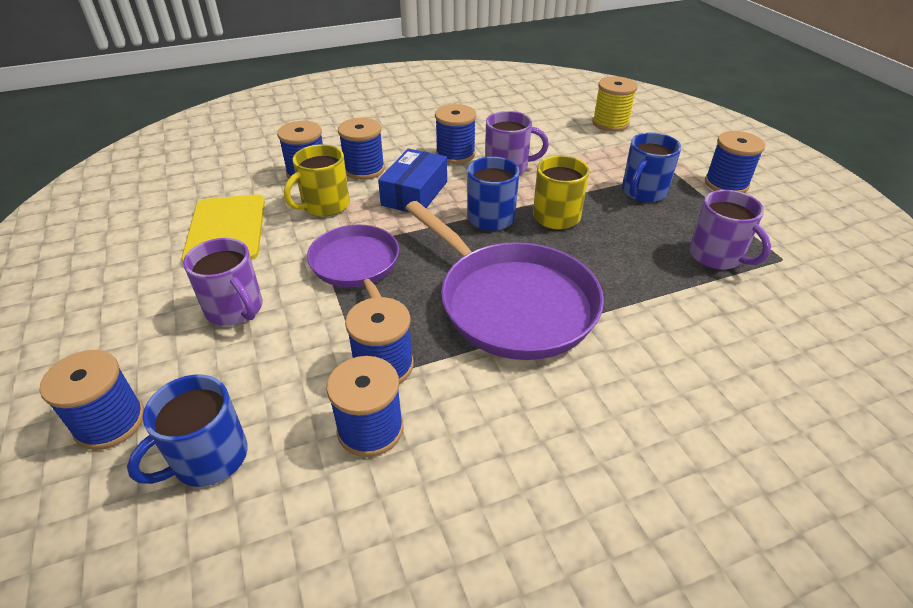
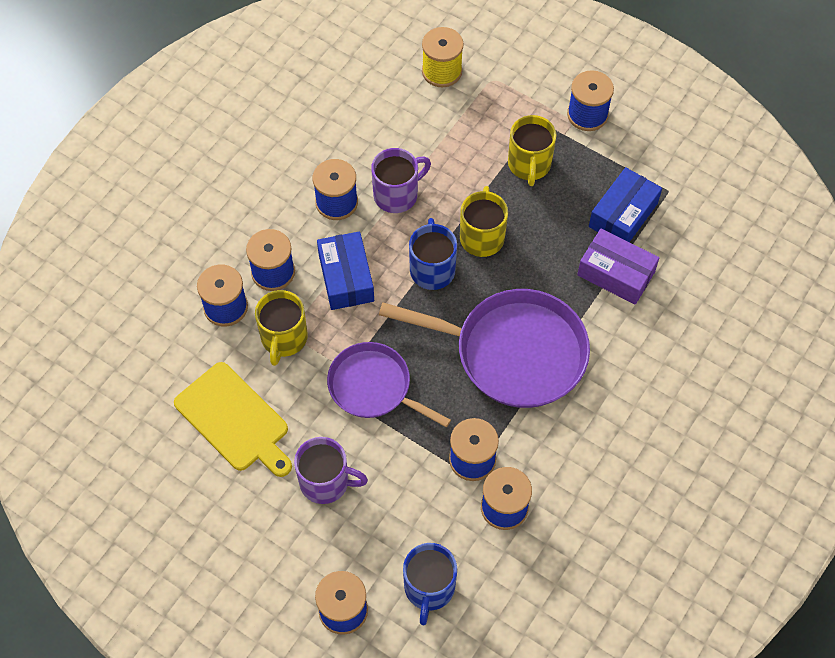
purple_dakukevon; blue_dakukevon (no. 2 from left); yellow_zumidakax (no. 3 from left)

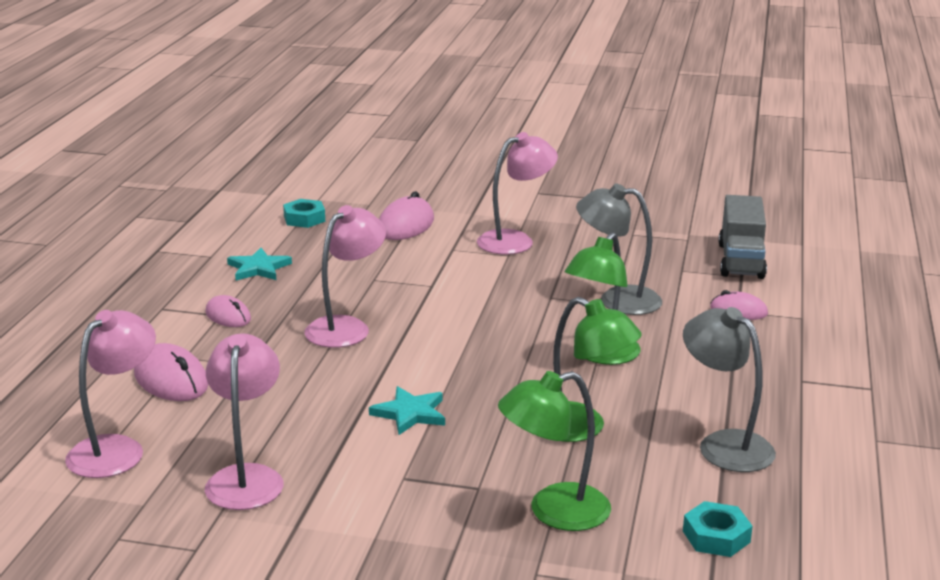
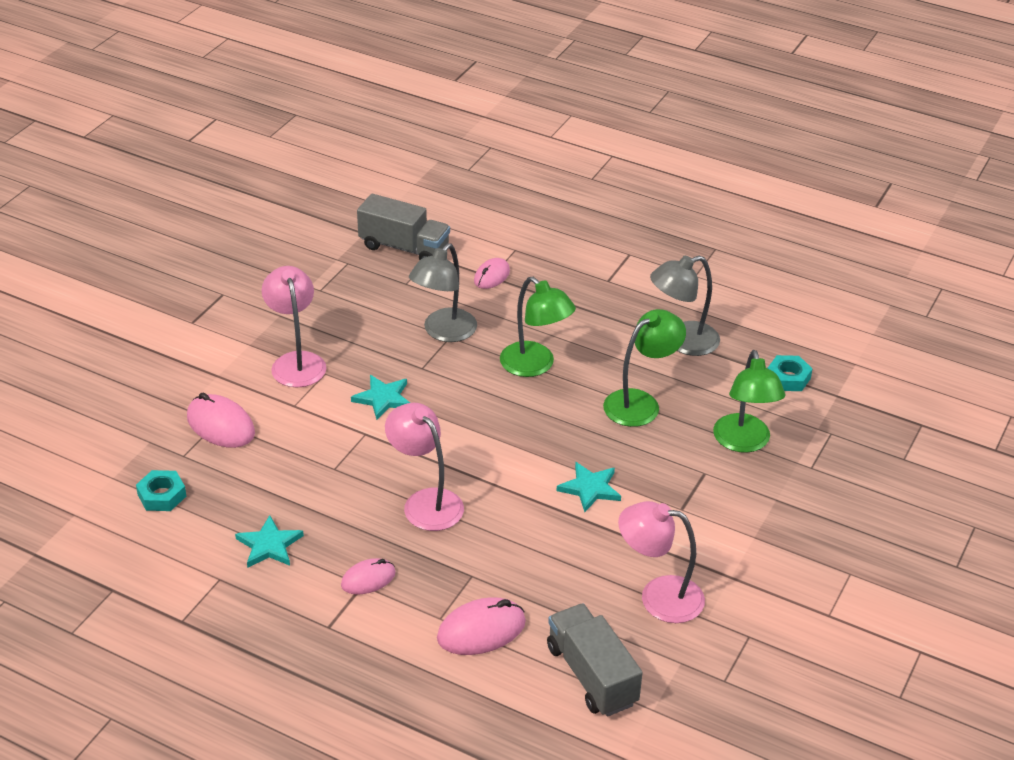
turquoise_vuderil (no. 2 from left); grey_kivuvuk (no. 2 from left)

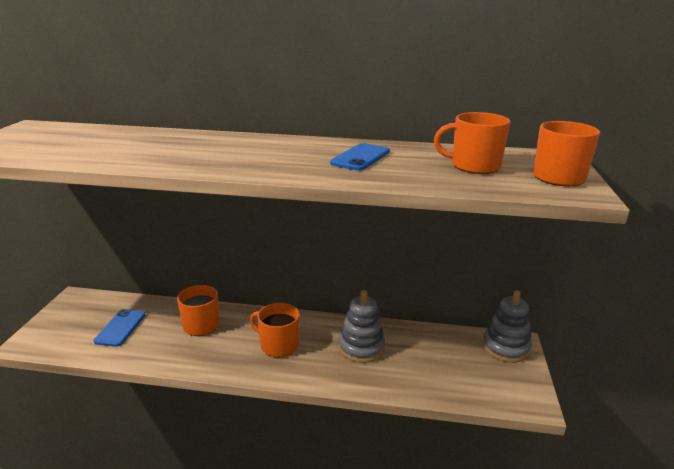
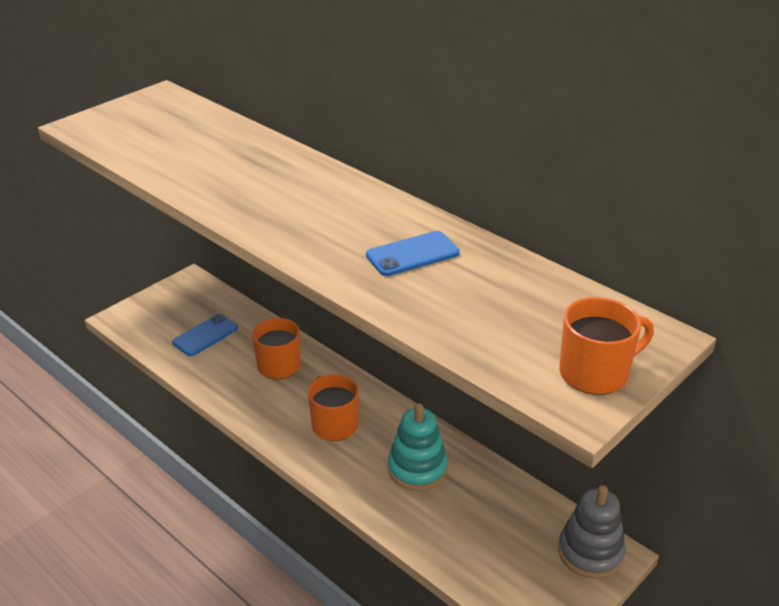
orange_zumidakax (no. 3 from left in the first image); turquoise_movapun

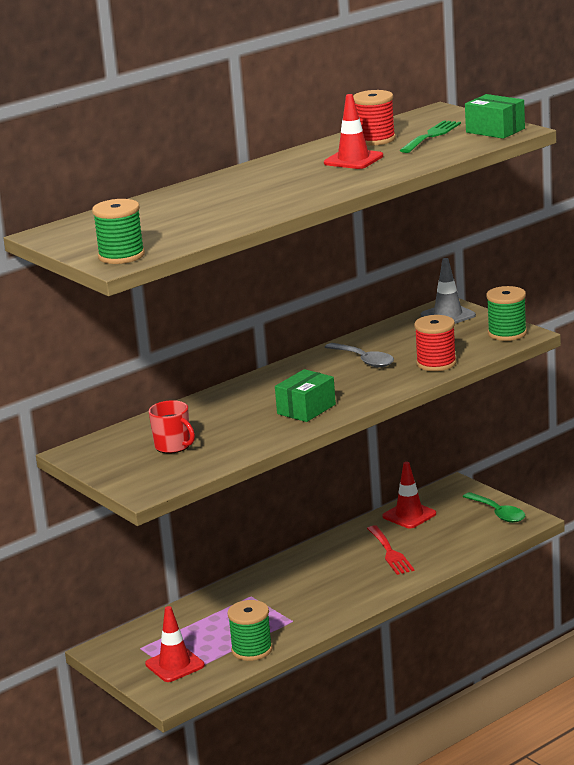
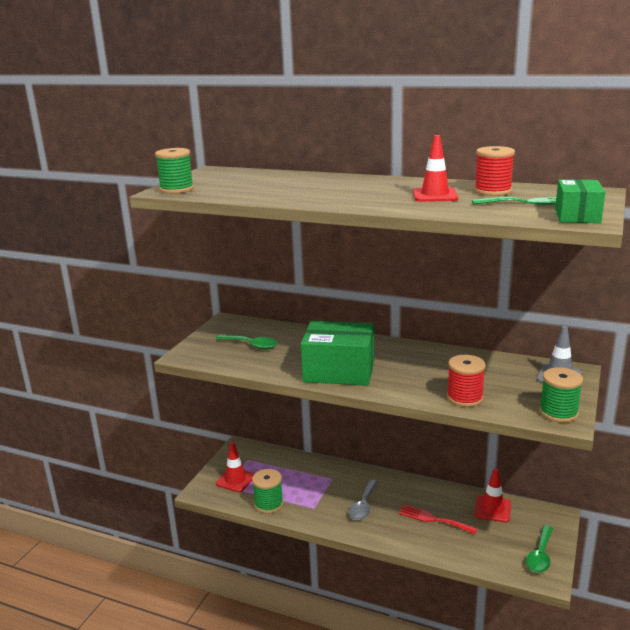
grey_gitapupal; green_gitapupal (no. 1 from left); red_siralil; green_dakukevon (no. 1 from left)

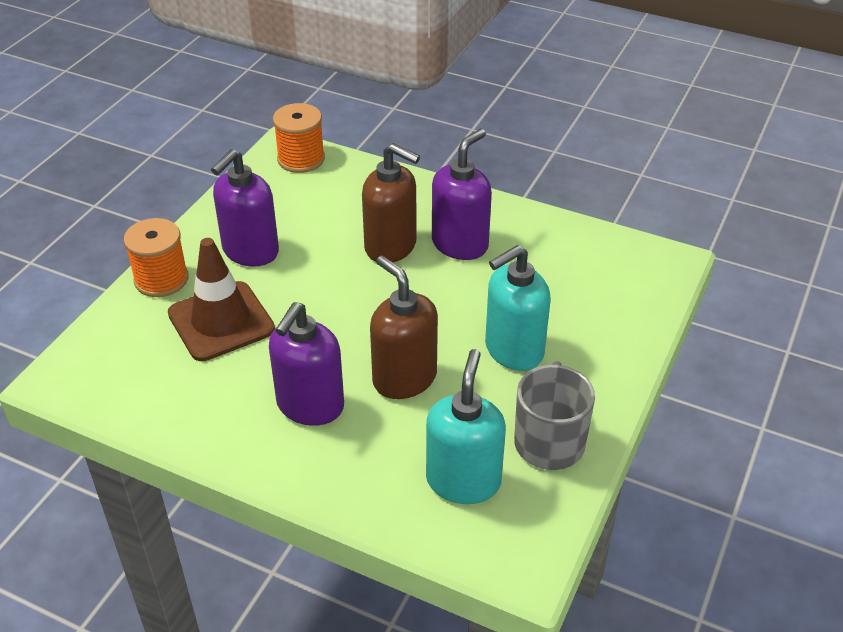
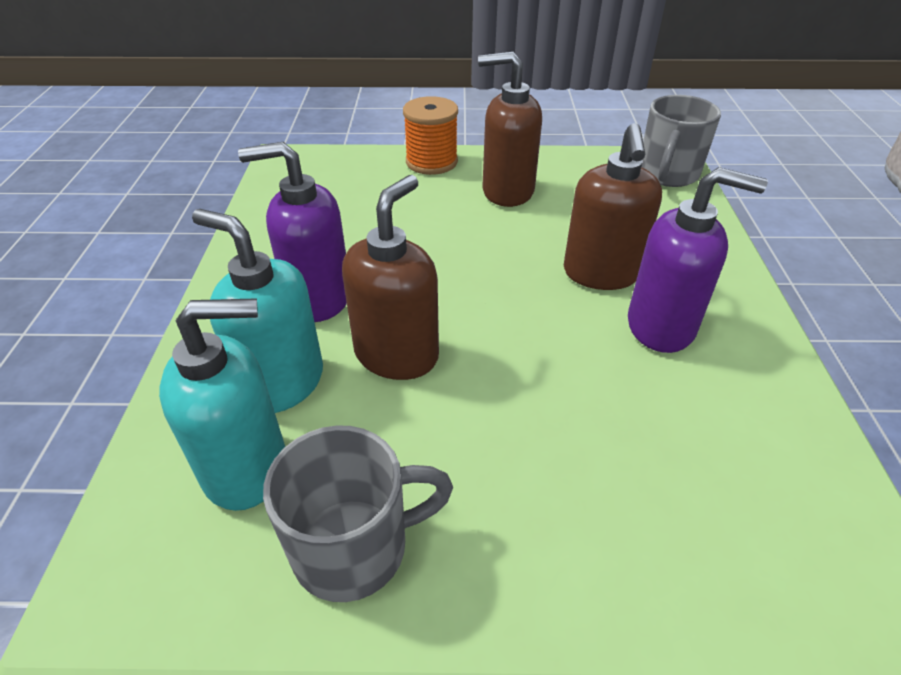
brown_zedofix; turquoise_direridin (no. 2 from left); grey_zumidakax (no. 2 from left); brown_direridin (no. 2 from left)

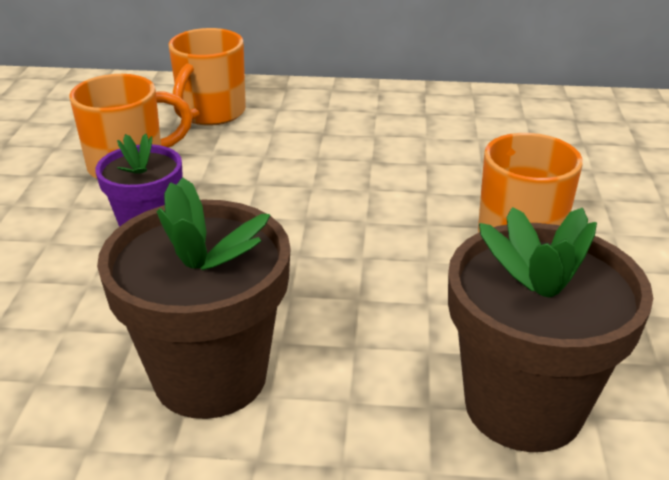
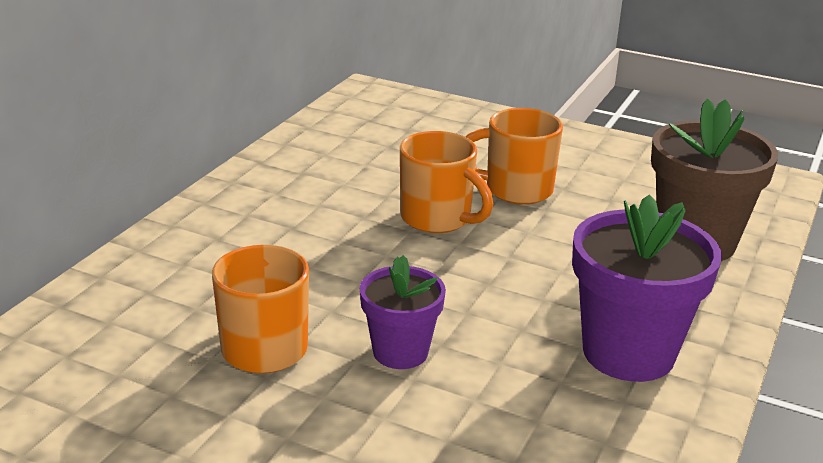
orange_zumidakax (no. 2 from left); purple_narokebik (no. 2 from left)

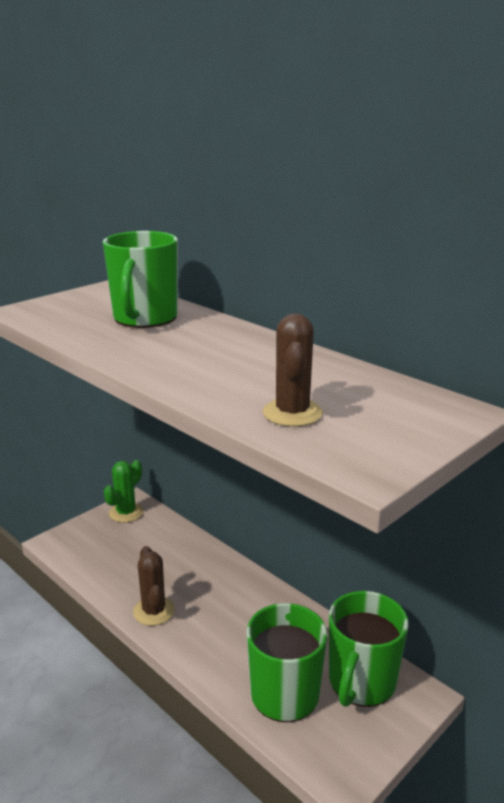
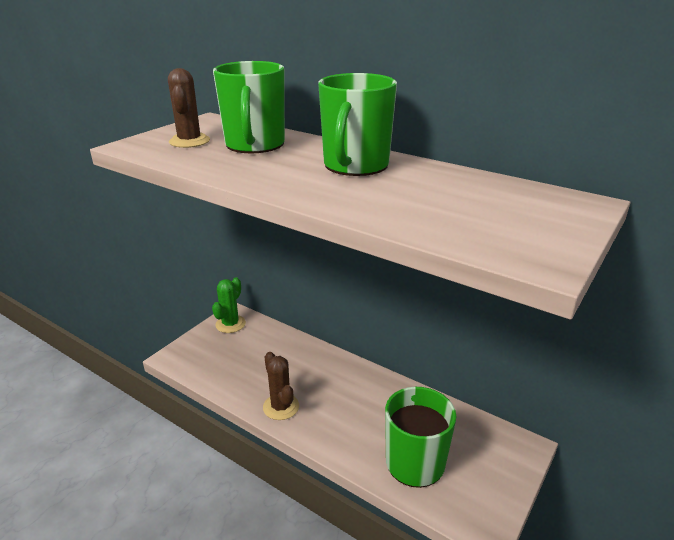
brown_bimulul (no. 1 from left); green_zumidakax (no. 2 from left)

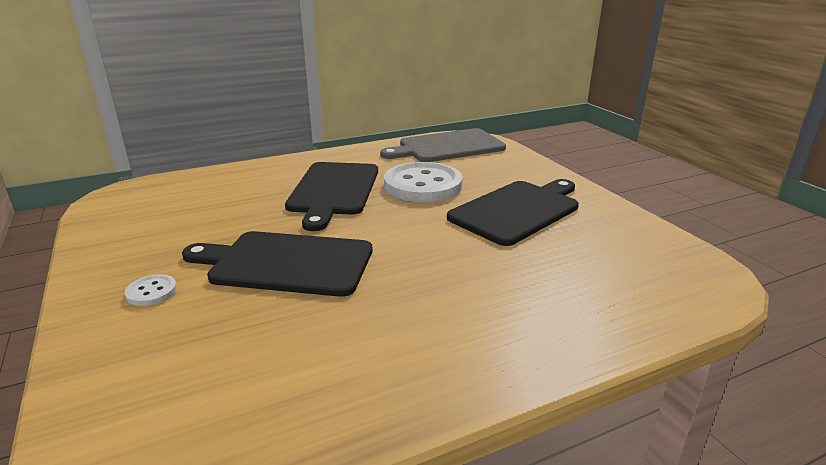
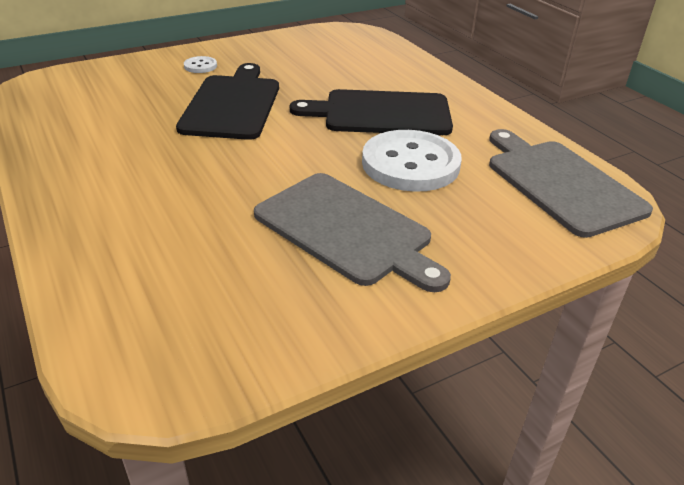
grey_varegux (no. 1 from left)

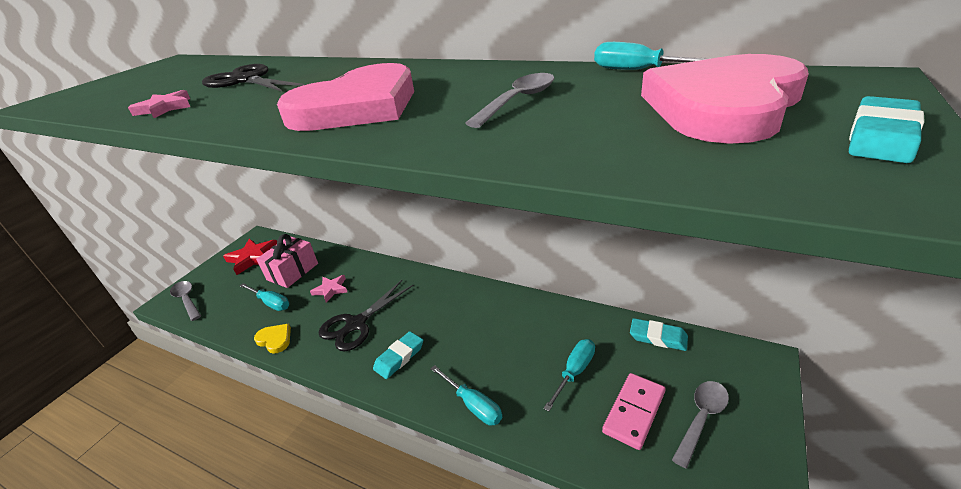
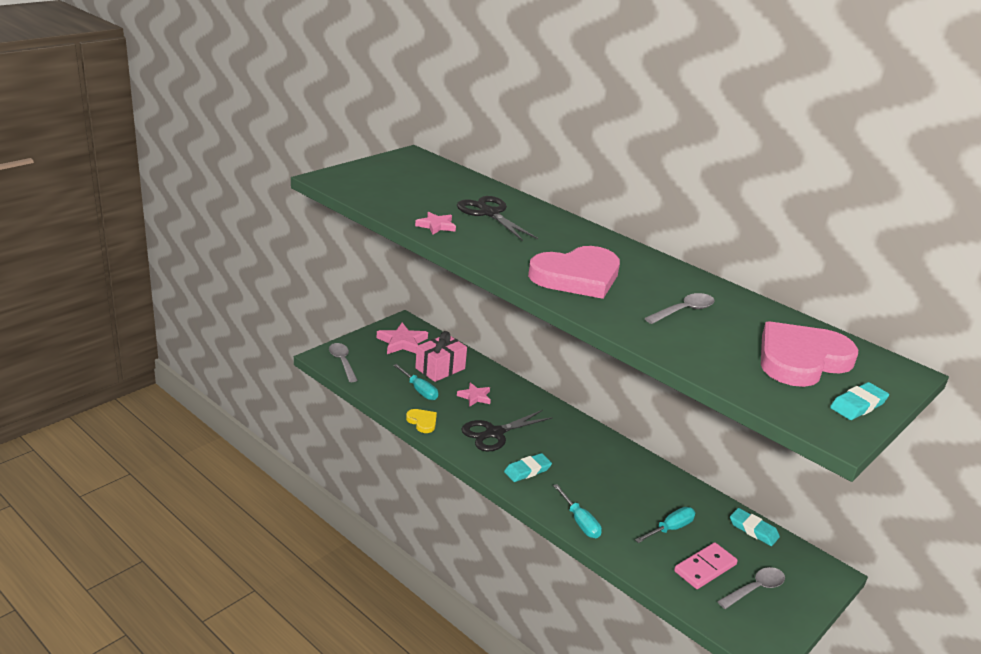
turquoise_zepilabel (no. 4 from left in the first image); pink_vuderil (no. 1 from left)

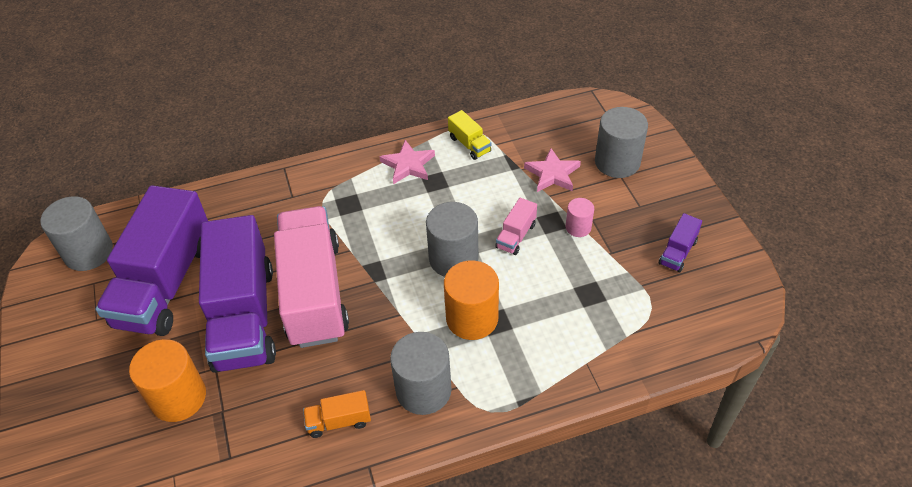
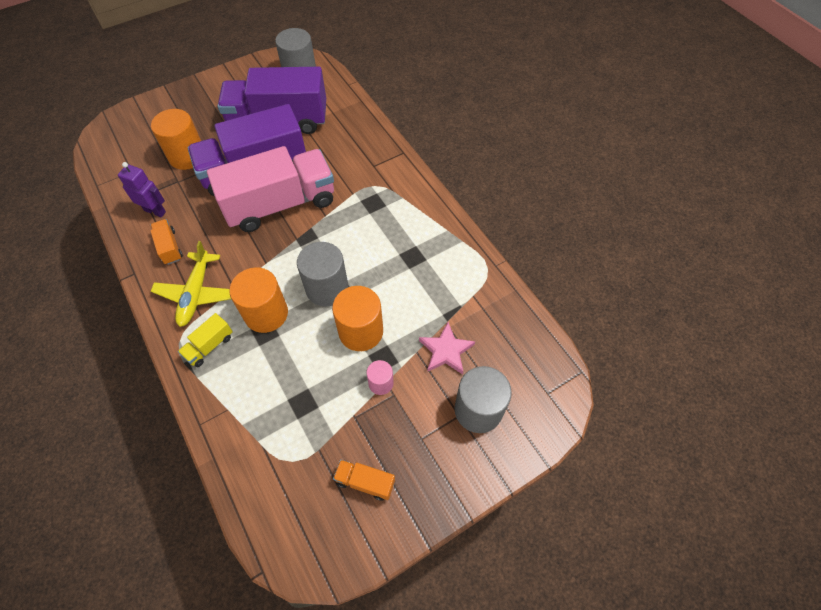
pink_vuderil (no. 1 from left in the first image); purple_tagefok; yellow_kivuvuk; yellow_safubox; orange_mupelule (no. 3 from left); orange_kivuvuk (no. 2 from left)

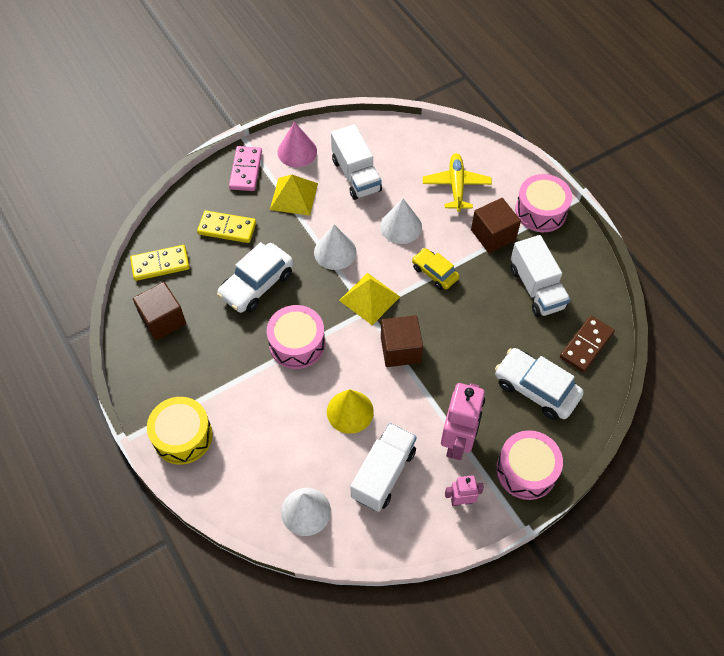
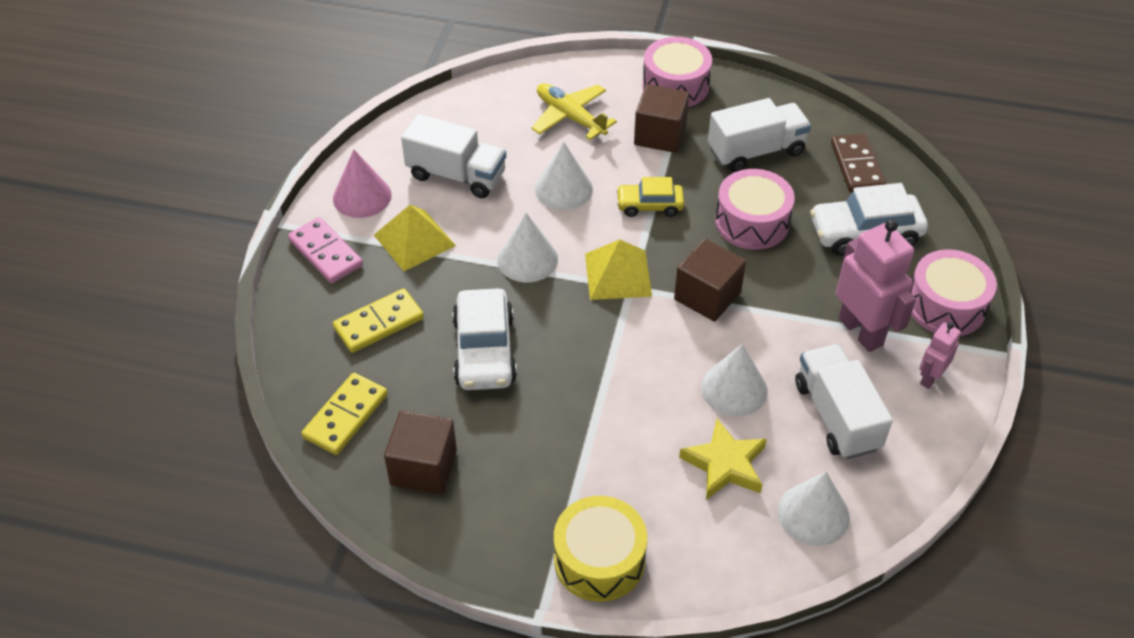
yellow_vuderil; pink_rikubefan (no. 2 from left); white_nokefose (no. 3 from left); white_kivuvuk (no. 2 from left)

